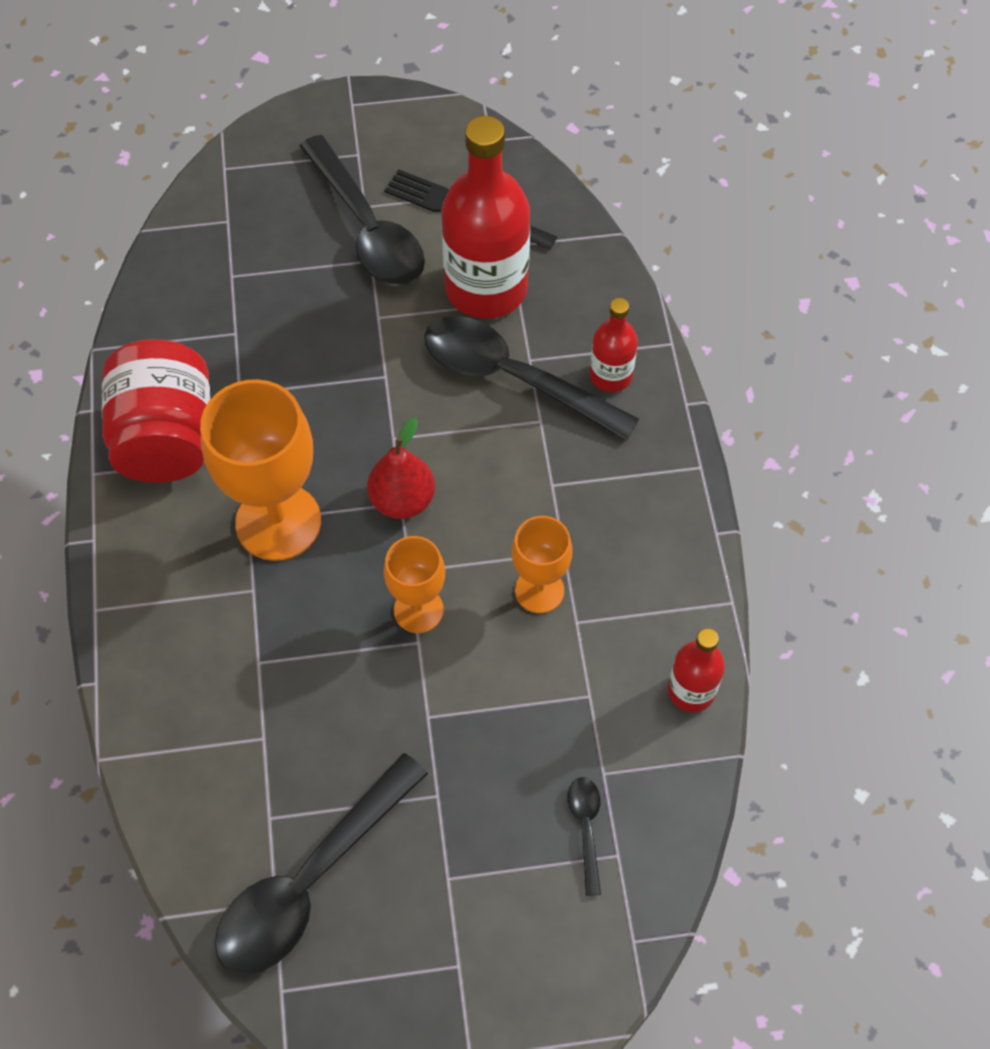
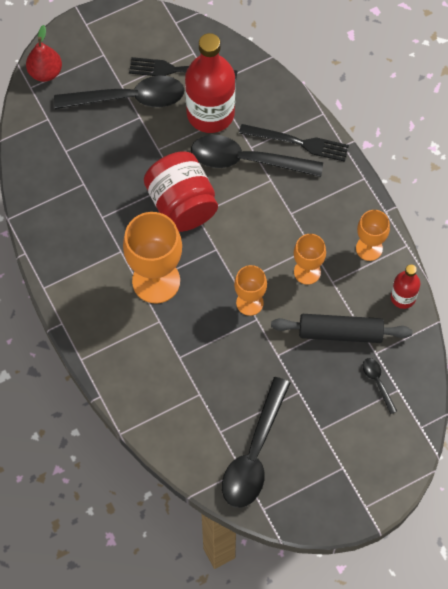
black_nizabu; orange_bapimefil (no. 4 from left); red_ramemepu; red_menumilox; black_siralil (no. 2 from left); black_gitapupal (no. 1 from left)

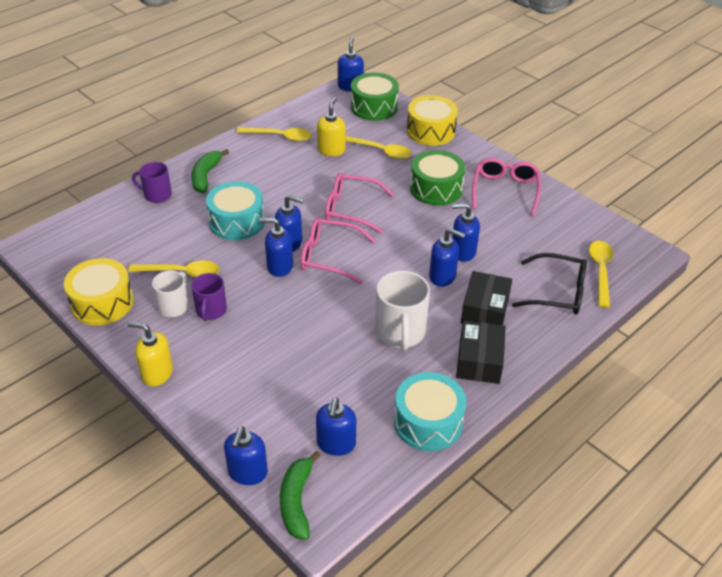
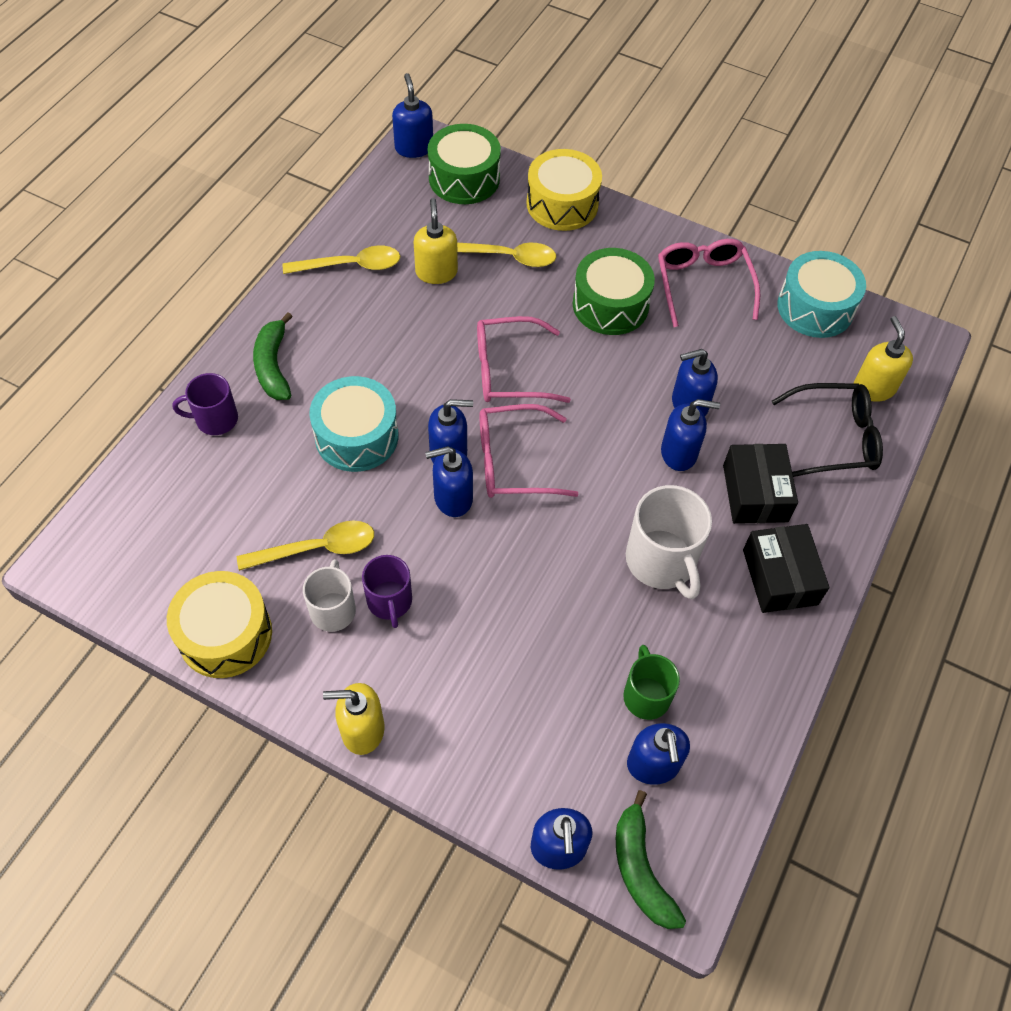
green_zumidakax; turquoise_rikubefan (no. 2 from left); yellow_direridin (no. 3 from left)

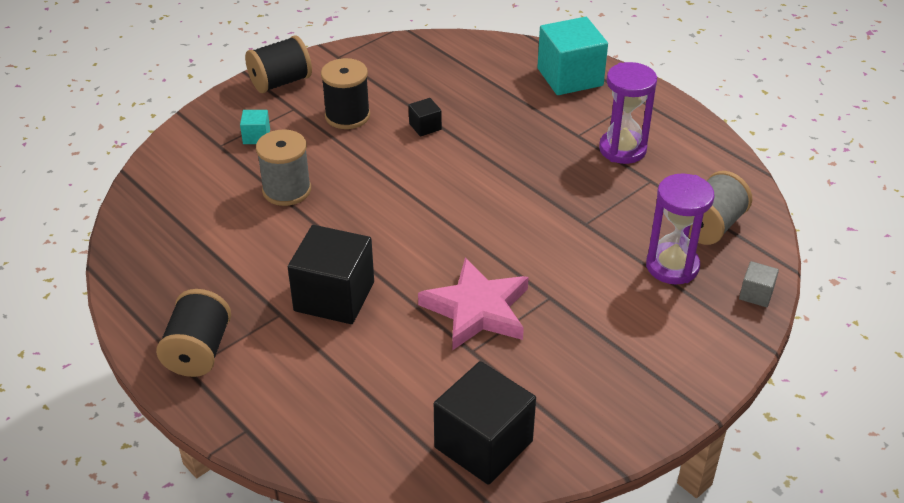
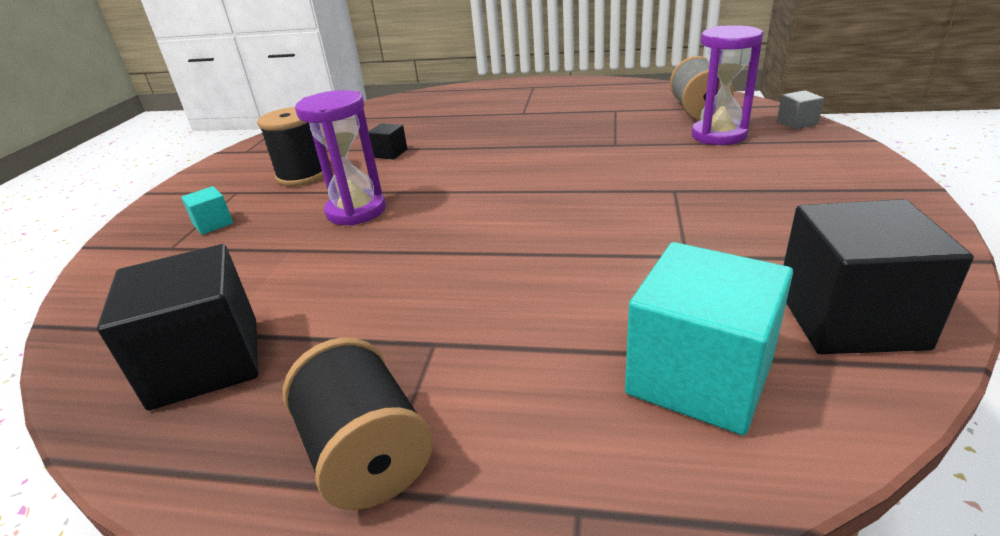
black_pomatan (no. 2 from left in the first image); grey_pomatan (no. 1 from left in the first image); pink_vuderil; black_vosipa (no. 1 from left); turquoise_vosipa (no. 2 from left); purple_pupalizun (no. 1 from left)

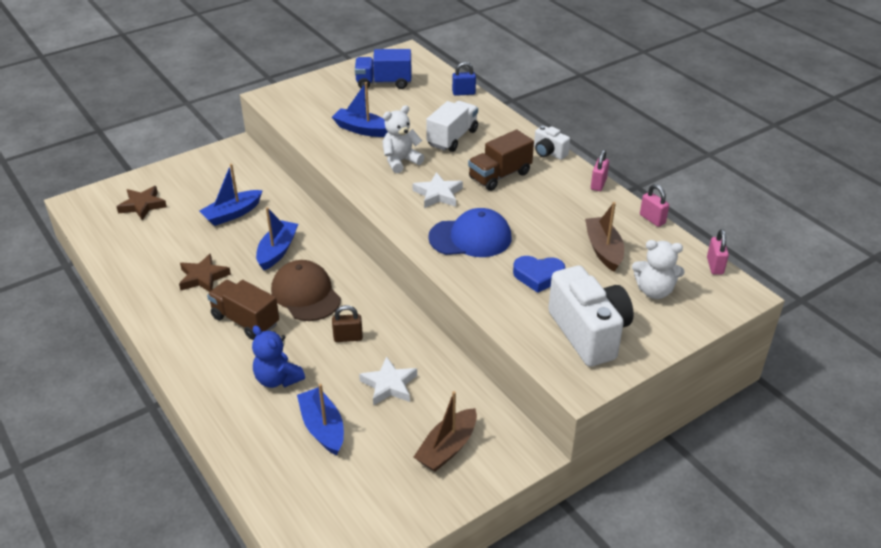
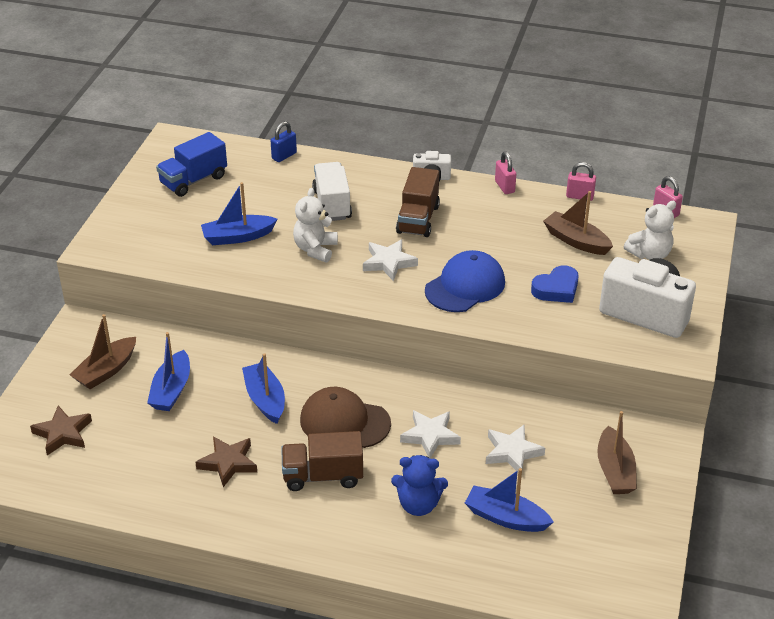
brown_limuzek (no. 1 from left); white_vuderil (no. 2 from left)

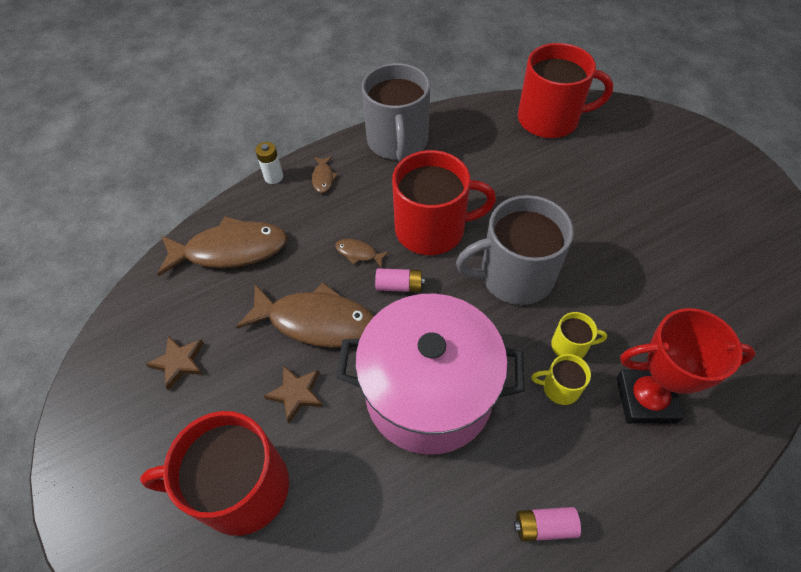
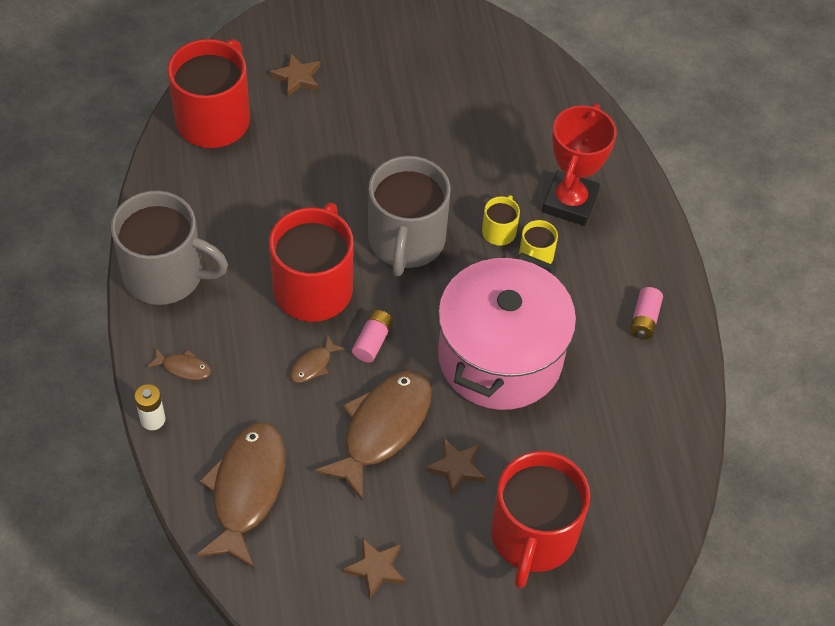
brown_vuderil (no. 1 from left)

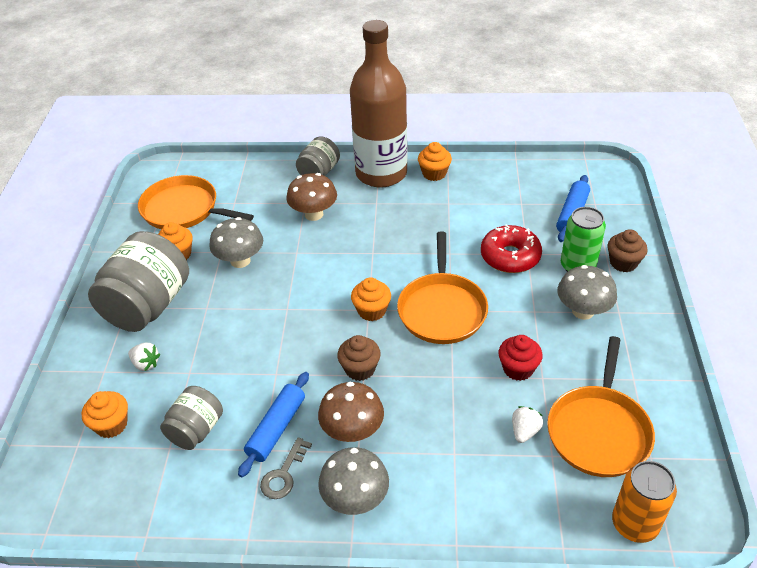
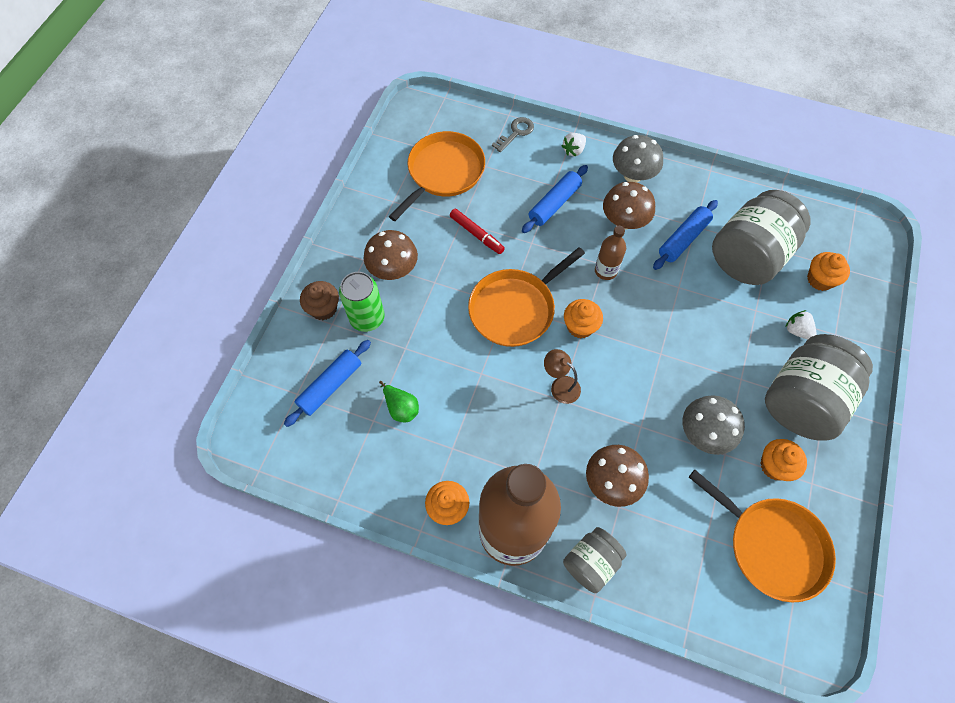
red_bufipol; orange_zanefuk; green_menumilox; blue_nizabu (no. 2 from left); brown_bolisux; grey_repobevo; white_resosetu (no. 1 from left); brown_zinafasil (no. 2 from left); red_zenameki; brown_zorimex (no. 1 from left); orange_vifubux (no. 2 from left); grey_ramemepu (no. 2 from left)

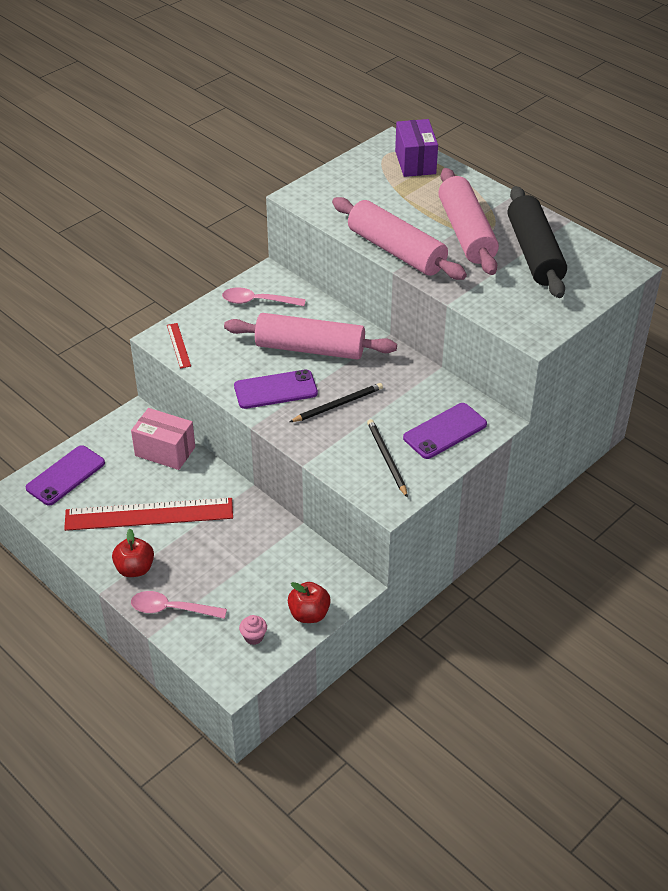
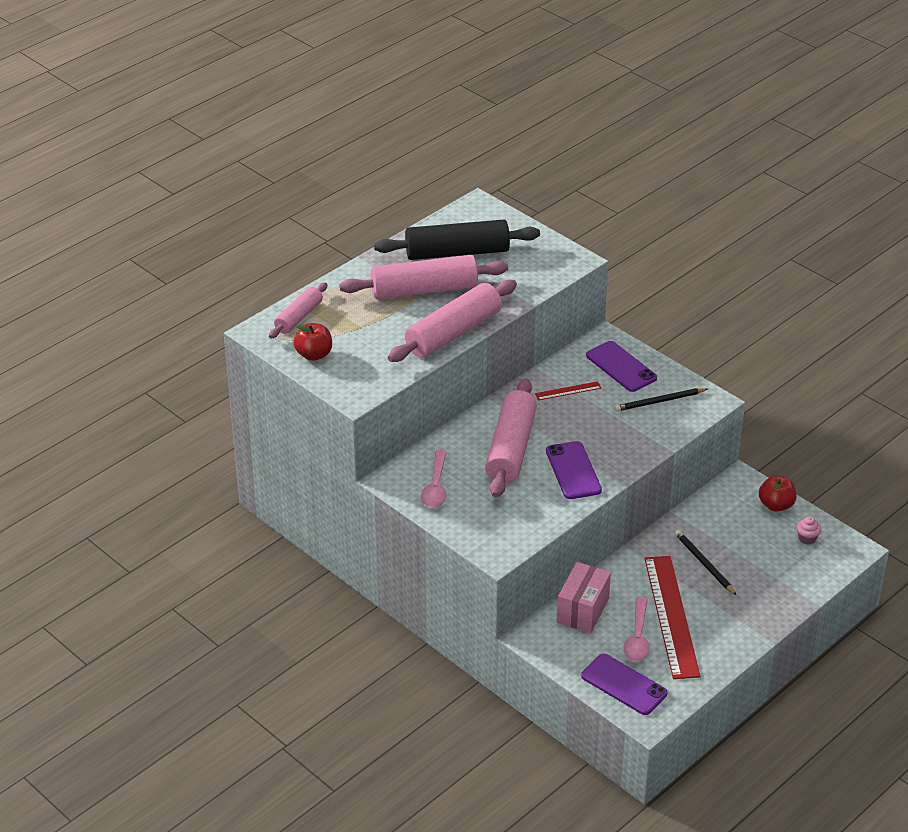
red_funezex (no. 1 from left); pink_gitapupal (no. 2 from left); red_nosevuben (no. 1 from left); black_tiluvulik (no. 2 from left); pink_nizabu (no. 1 from left)

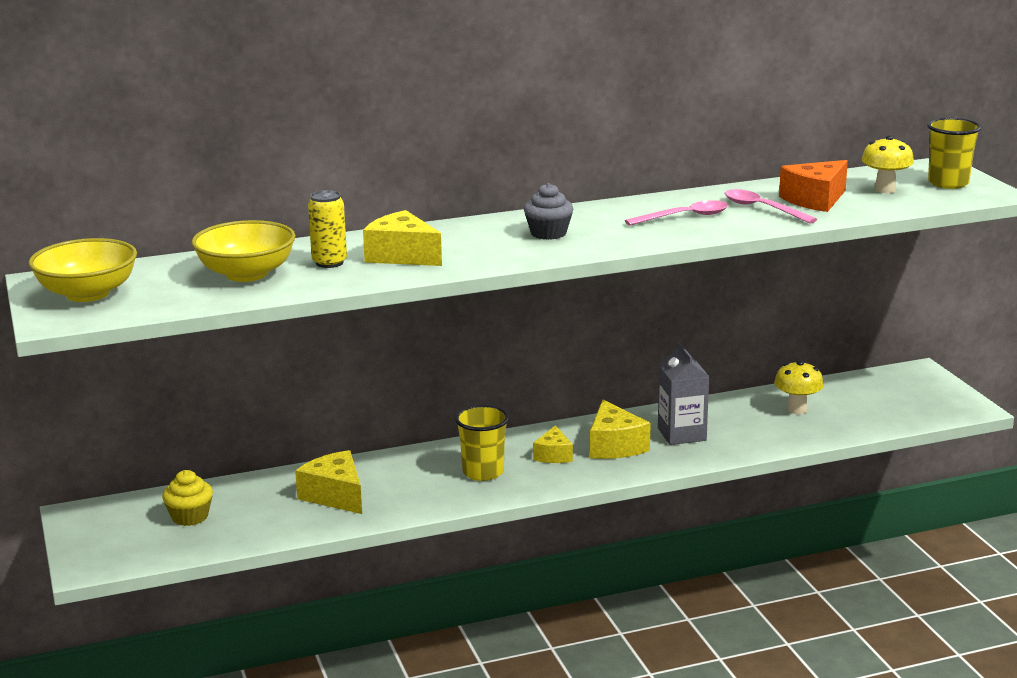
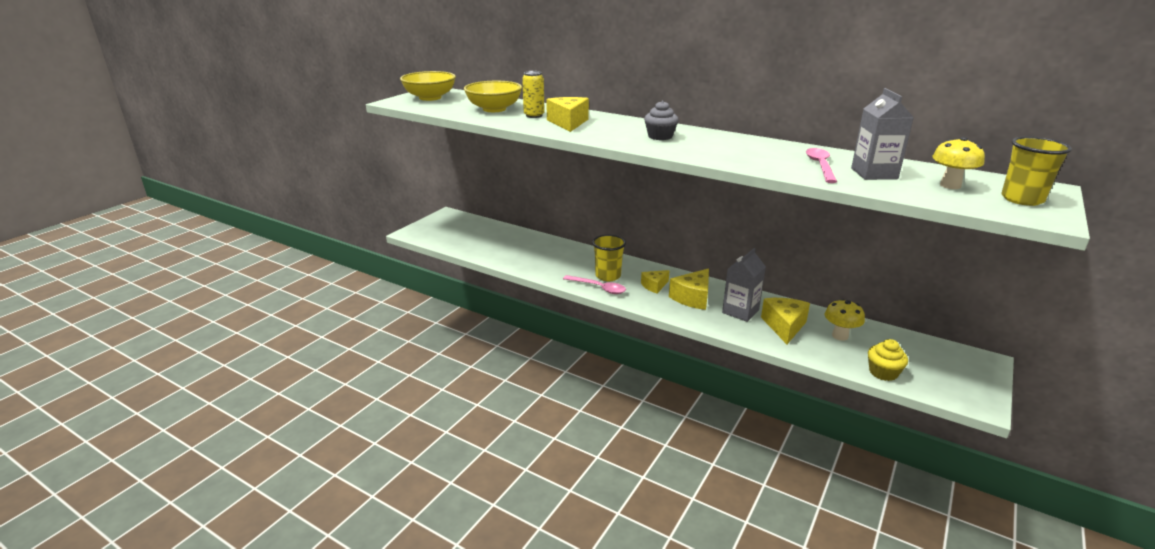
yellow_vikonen; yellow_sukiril (no. 4 from left); pink_gitapupal (no. 1 from left); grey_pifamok (no. 2 from left)

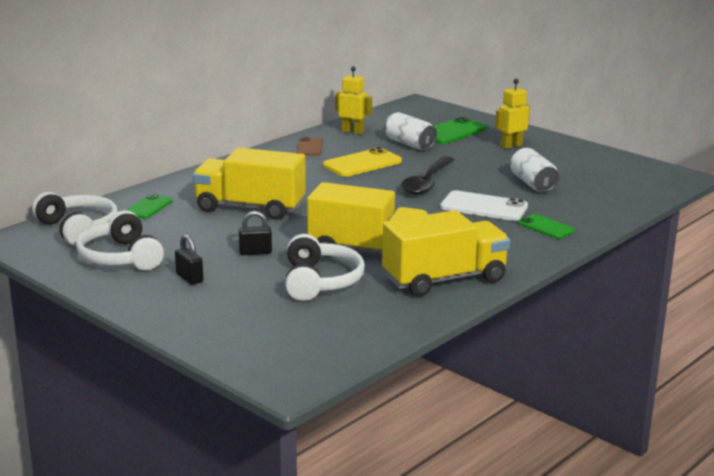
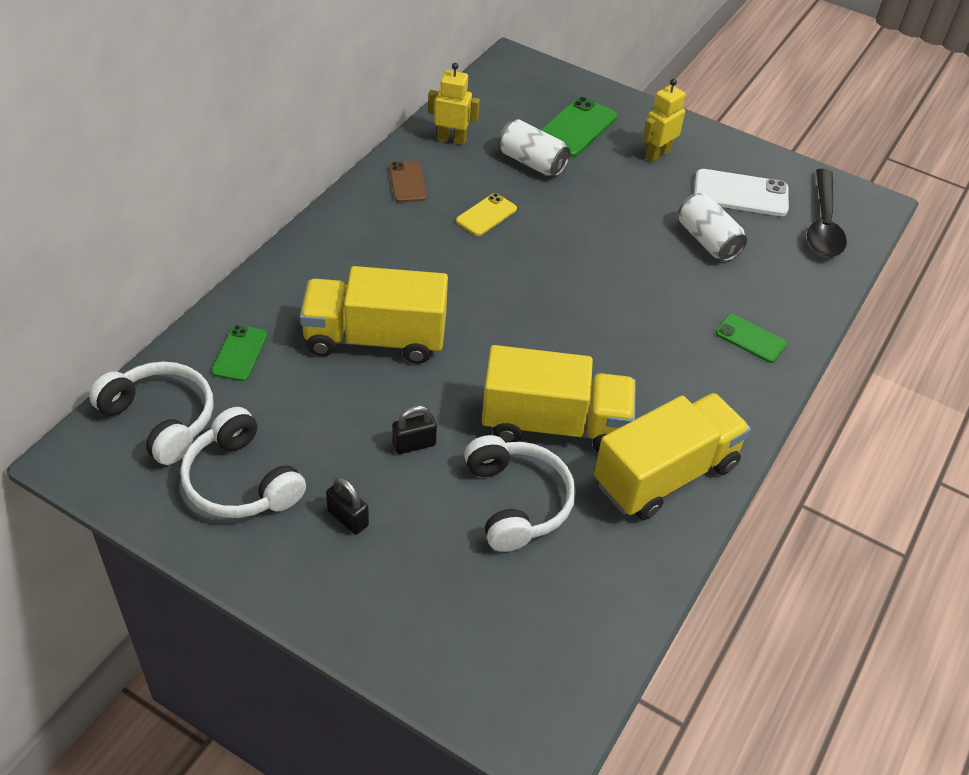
black_gitapupal; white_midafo; yellow_midafo

